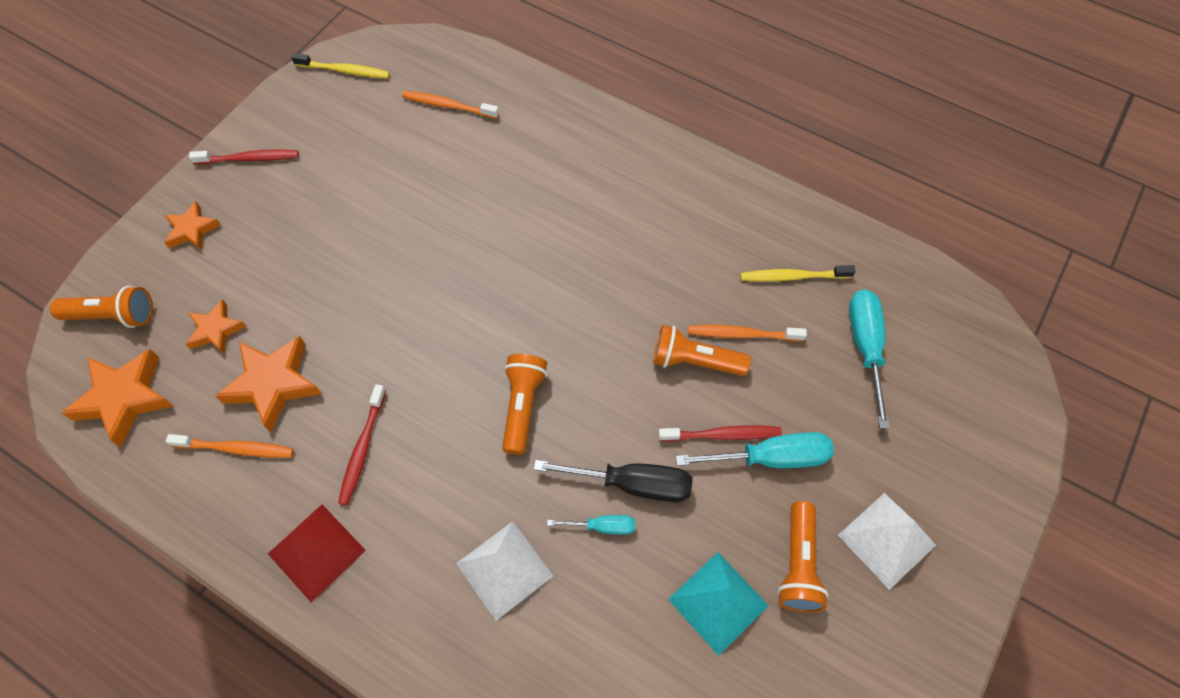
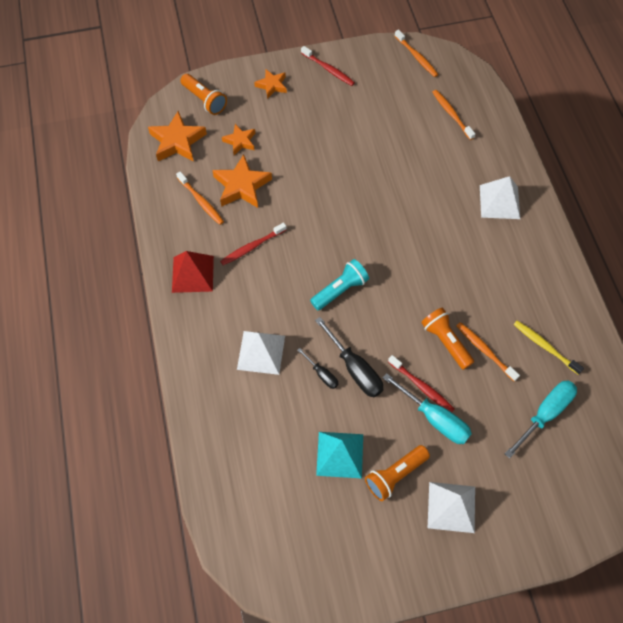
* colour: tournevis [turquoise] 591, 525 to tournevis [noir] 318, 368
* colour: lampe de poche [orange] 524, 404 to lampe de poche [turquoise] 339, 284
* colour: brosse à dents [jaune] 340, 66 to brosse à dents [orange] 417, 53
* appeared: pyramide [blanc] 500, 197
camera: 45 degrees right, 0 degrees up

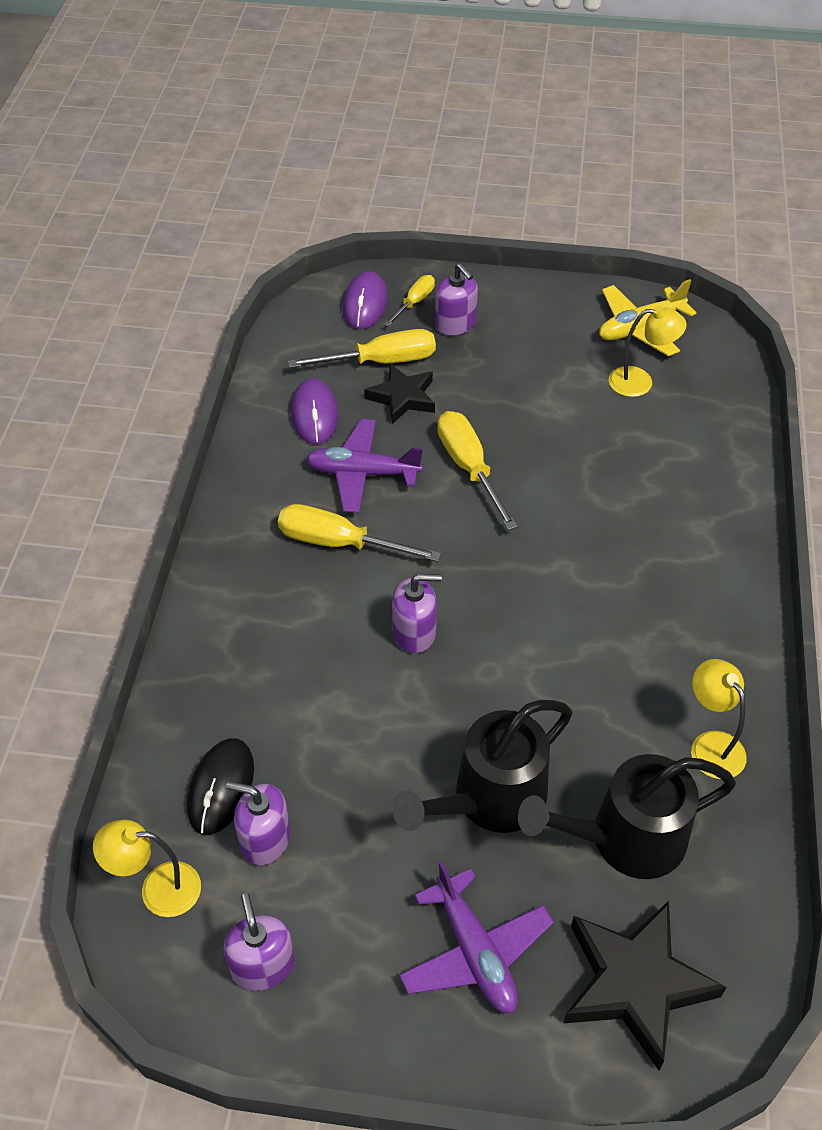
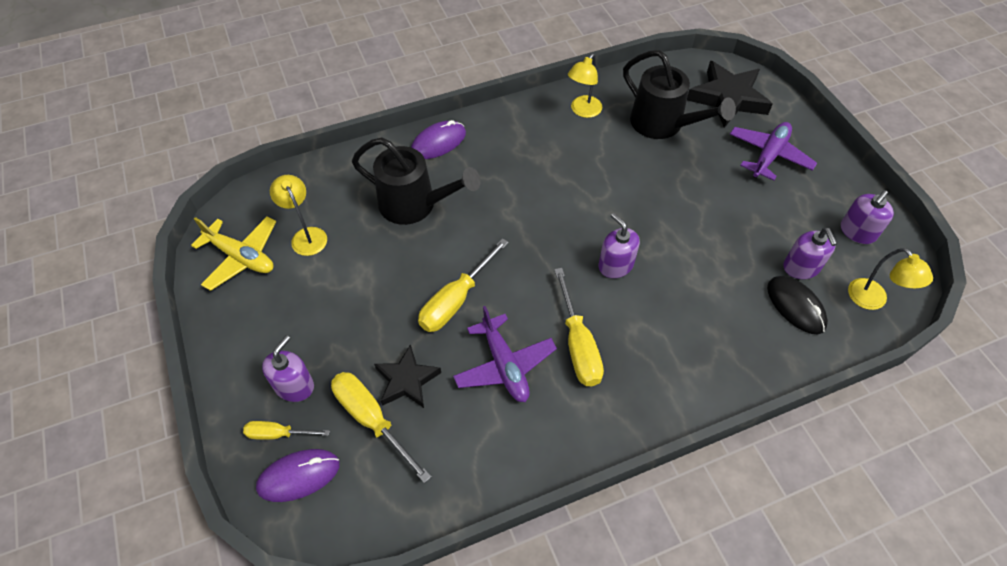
* relocated: arrosoir [noir] 482, 766 to 416, 181
* relocated: souris [violet] 314, 411 to 438, 139
* spun: souris [noir] 220, 786 = 797, 305 75 degrees clockwise
camera: 120 degrees left, 5 degrees up

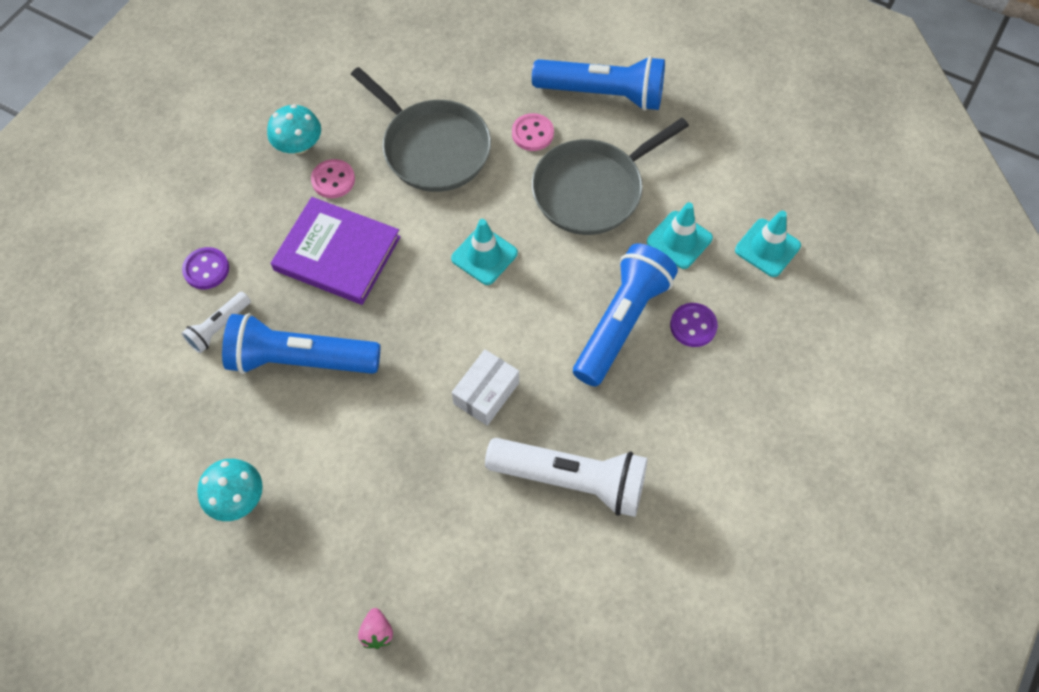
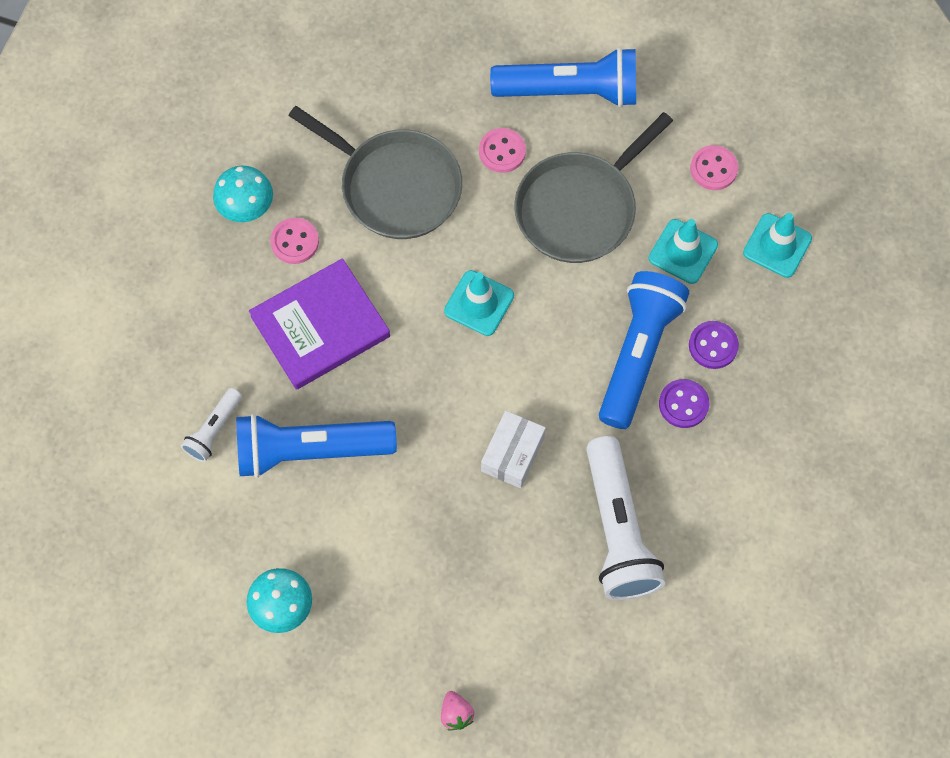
* spun: livre [violet] 336, 251 = 319, 324 45 degrees counterclockwise
* spun: lampe de poche [blanc] 566, 477 = 625, 518 75 degrees clockwise
* relocated: bouton [violet] 205, 268 to 684, 403
* appeared: bouton [rose] 714, 167
camera: 10 degrees left, 5 degrees up

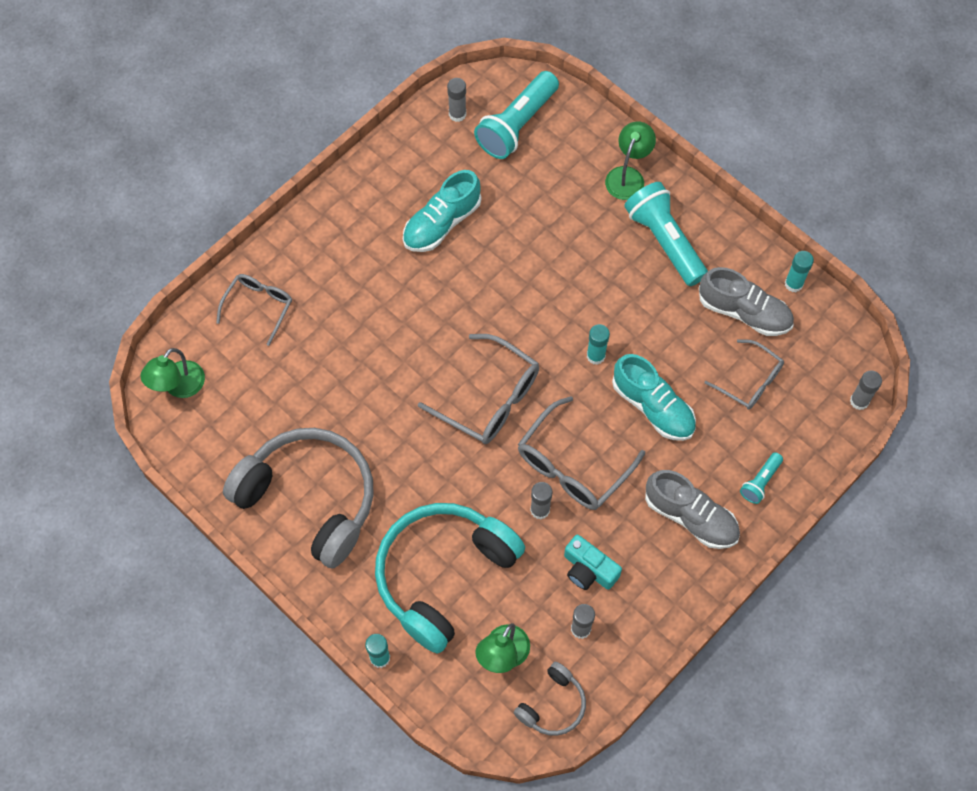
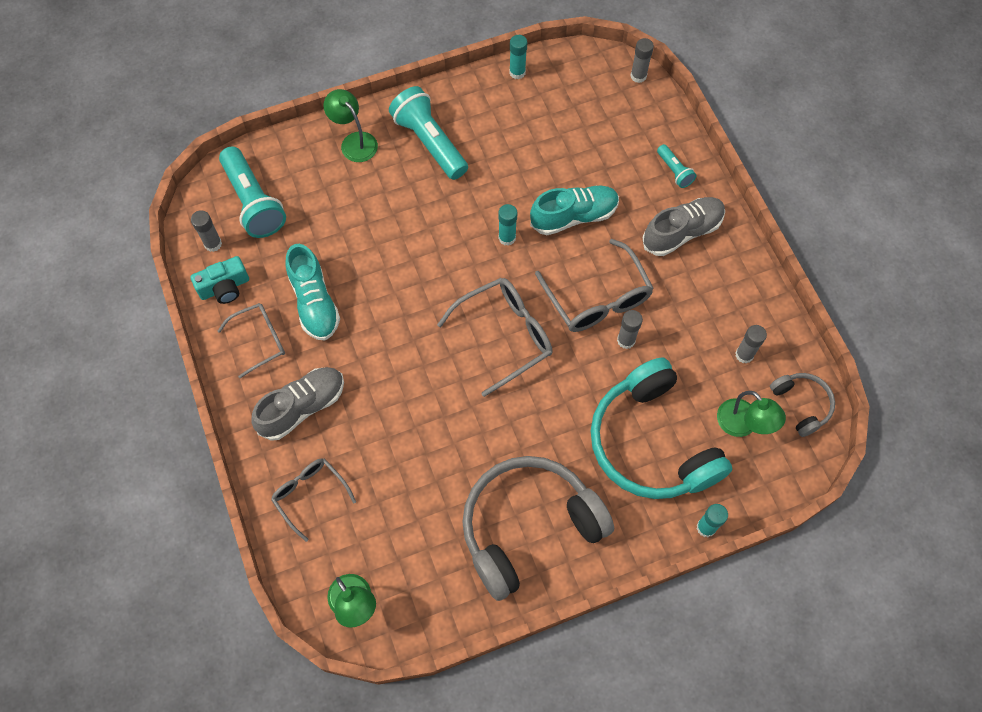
* relocated: appareil photo [turquoise] 593, 562 to 219, 280
* relocated: lunettes [gris] 744, 374 to 251, 340
* relocated: chaussure [gris] 746, 301 to 297, 404
* spun: lampe de poche [turquoise] 666, 234 = 428, 133 60 degrees clockwise
camera: 65 degrees left, 0 degrees up

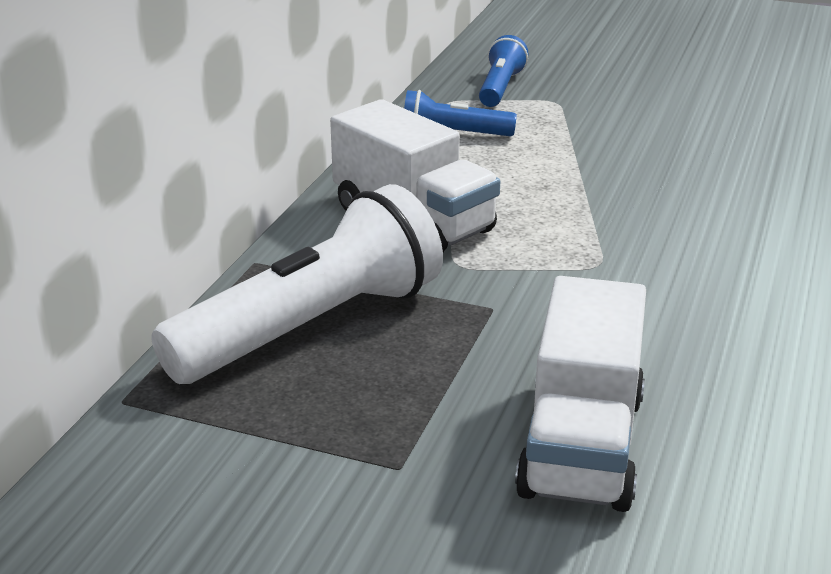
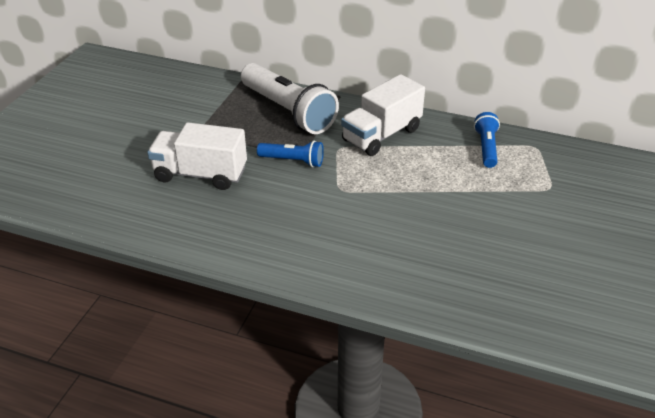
* relocated: lampe de poche [bleu] 503, 71 to 290, 153
camera: 90 degrees right, 10 degrees up

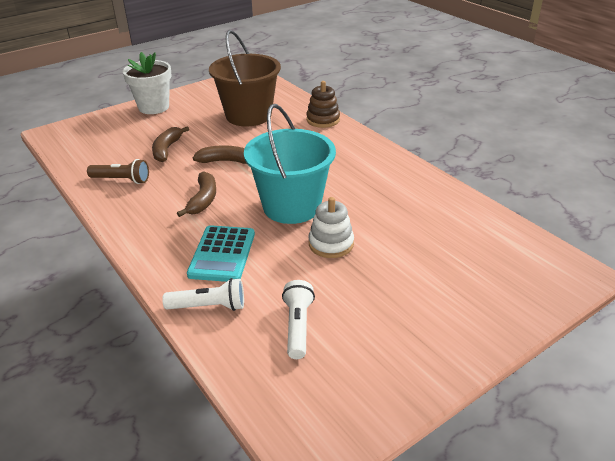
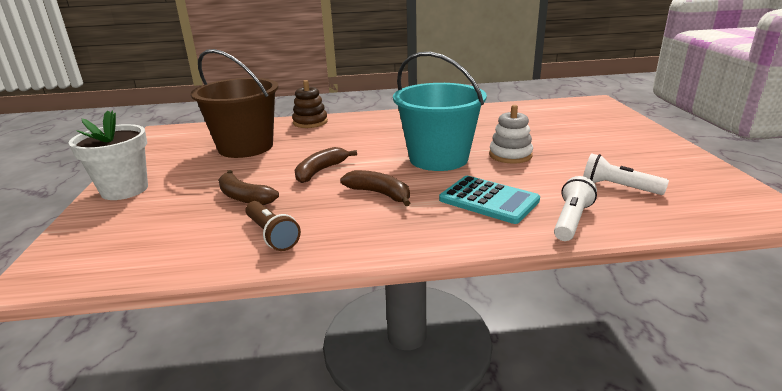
* spun: lampe de poche [marron] 118, 171 = 273, 226 105 degrees clockwise
camera: 60 degrees left, 10 degrees down

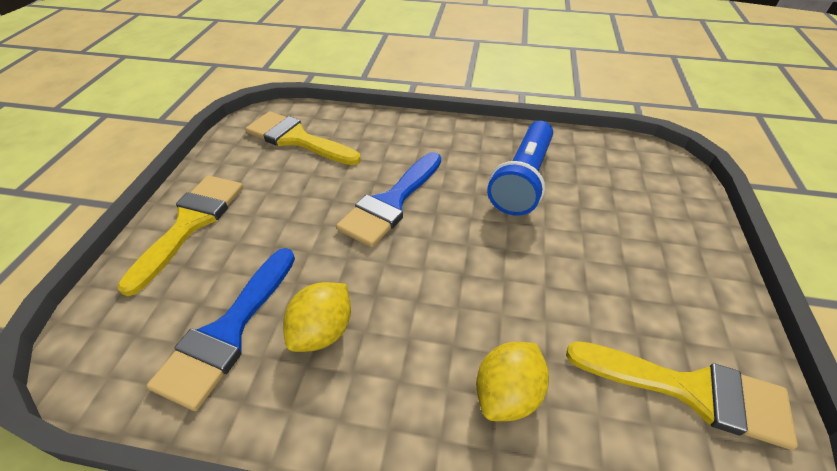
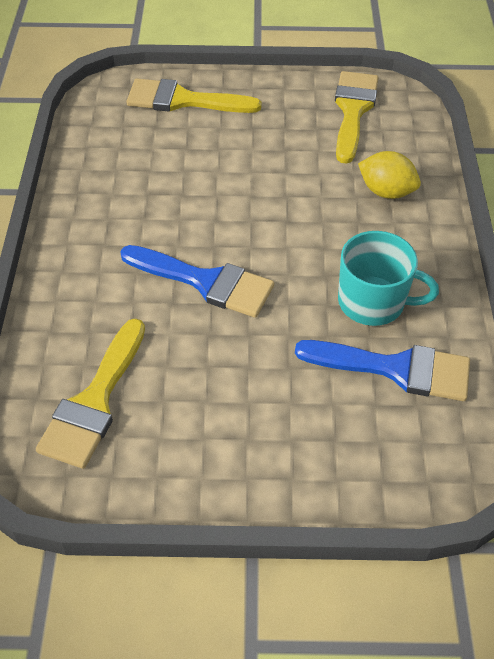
* relocated: pinceau [jaune] 180, 235 to 194, 95
* exchanged: citron [jaune] 317, 317 to tasse [turquoise] 388, 278
* missing: lampe de poche [bleu] 520, 168
camera: 100 degrees left, 5 degrees up

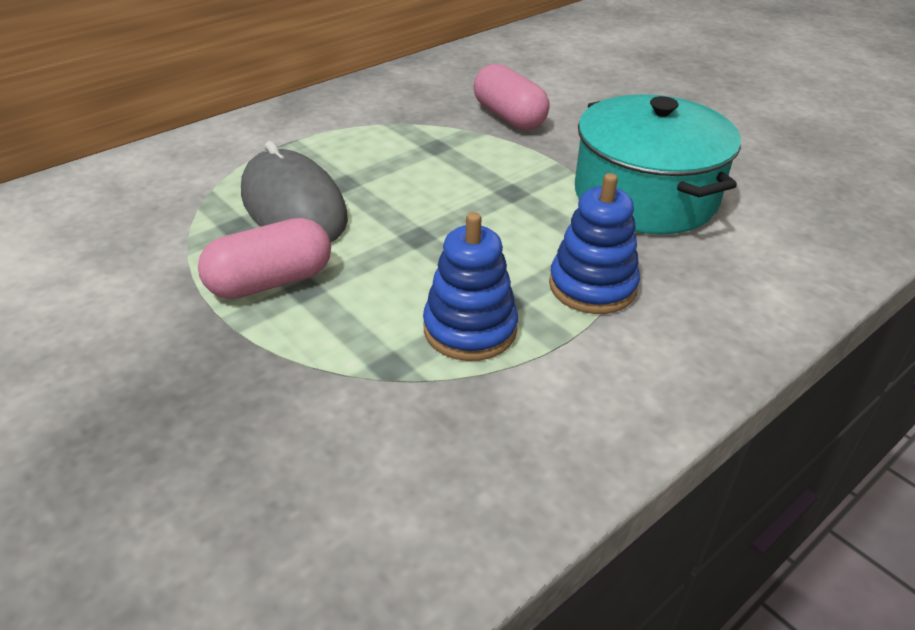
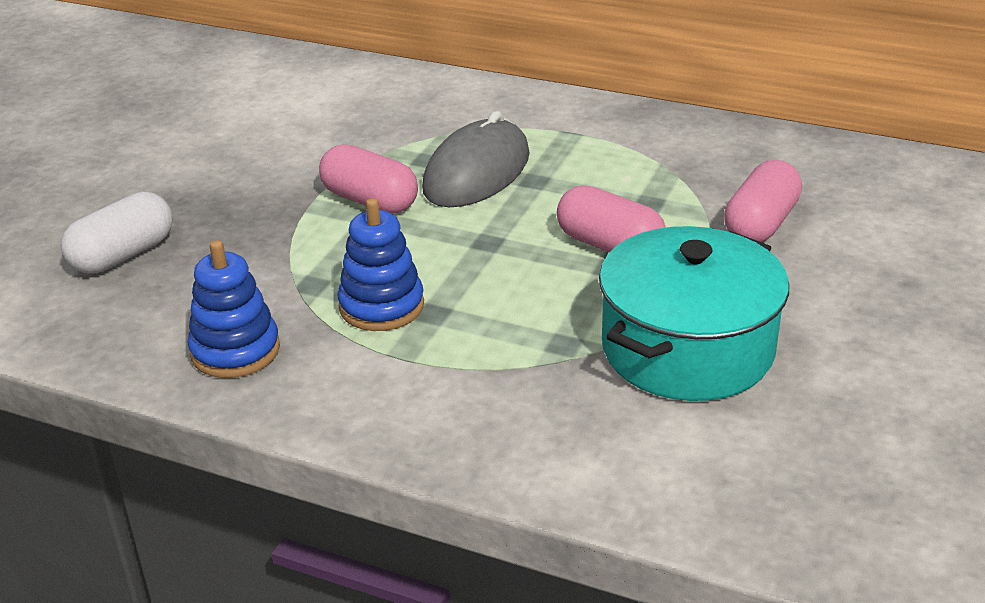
* appeared: gélule [blanc] 117, 233
* relocated: jouet à empiler [bleu] 594, 243 to 234, 309
* appeared: gélule [rose] 611, 218
camera: 65 degrees right, 5 degrees down

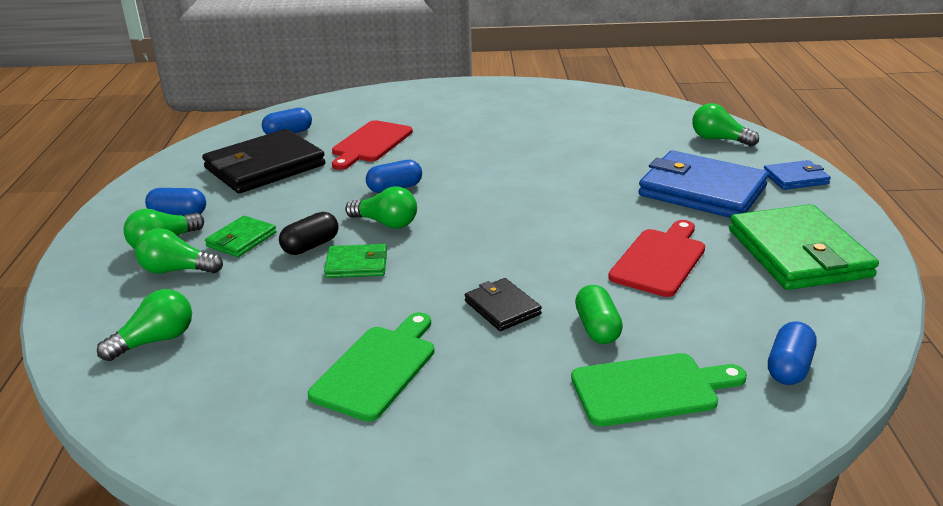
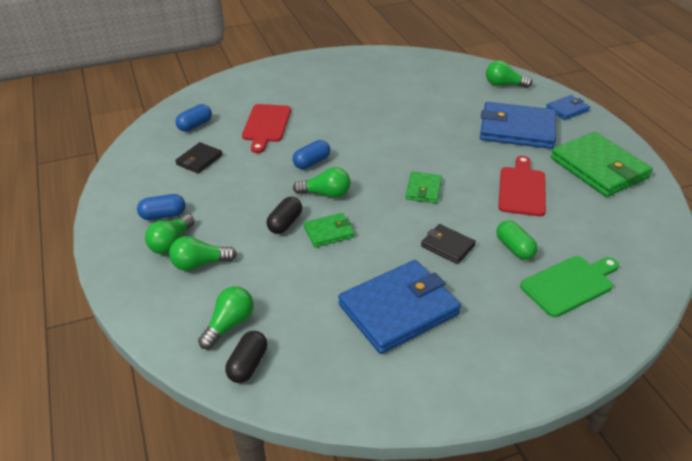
* size: portefeuille [noir] 263, 161 = 198, 158 x0.49
* appeared: gélule [noir] 246, 357
* exchanged: planche à découper [vert] 371, 367 to portefeuille [bleu] 399, 307
* relocated: portefeuille [vert] 240, 236 to 424, 187
* missing: gélule [bleu] 792, 353
camera: 20 degrees left, 10 degrees up

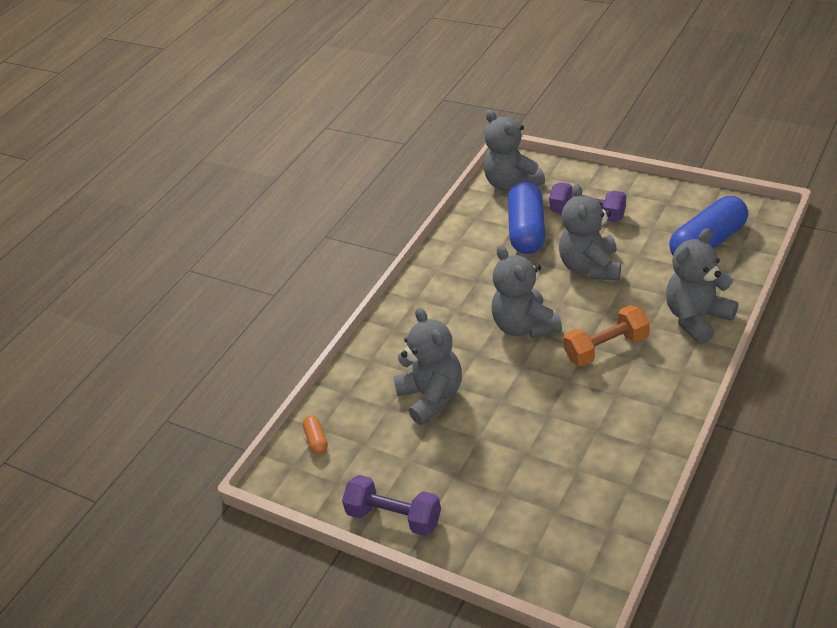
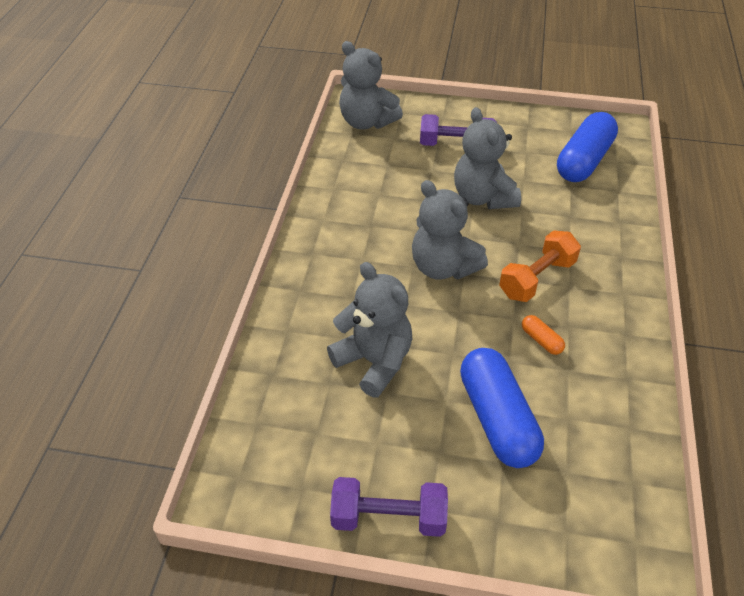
* relocated: gélule [bleu] 526, 217 to 502, 408
* relocated: gélule [orange] 315, 435 to 543, 335
* missing: ours en peluche [gris] 702, 286
camera: 25 degrees left, 5 degrees up

